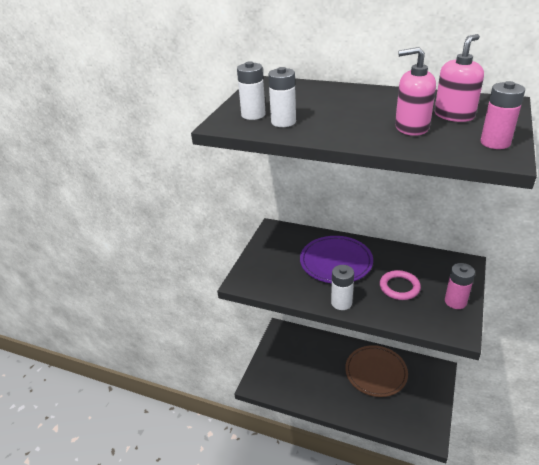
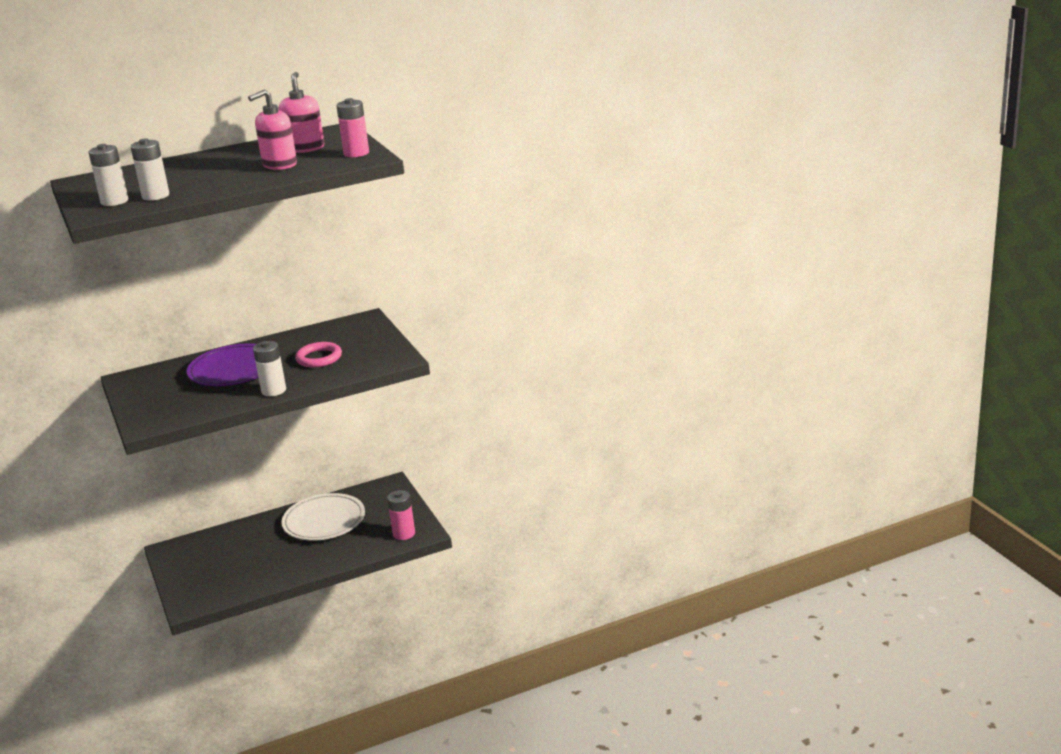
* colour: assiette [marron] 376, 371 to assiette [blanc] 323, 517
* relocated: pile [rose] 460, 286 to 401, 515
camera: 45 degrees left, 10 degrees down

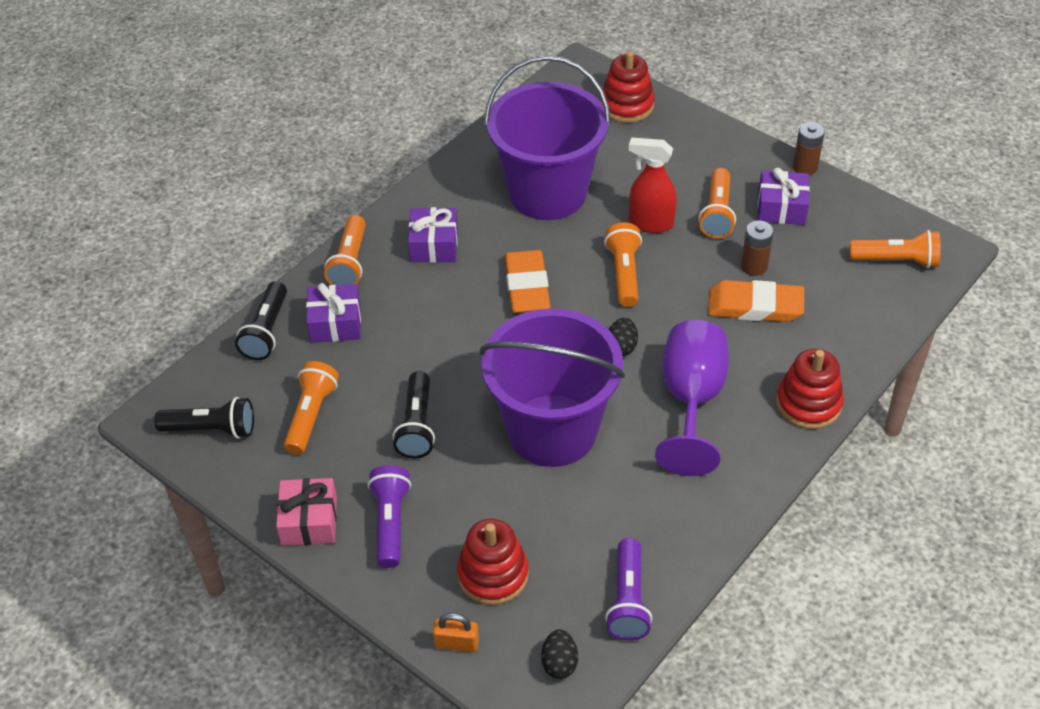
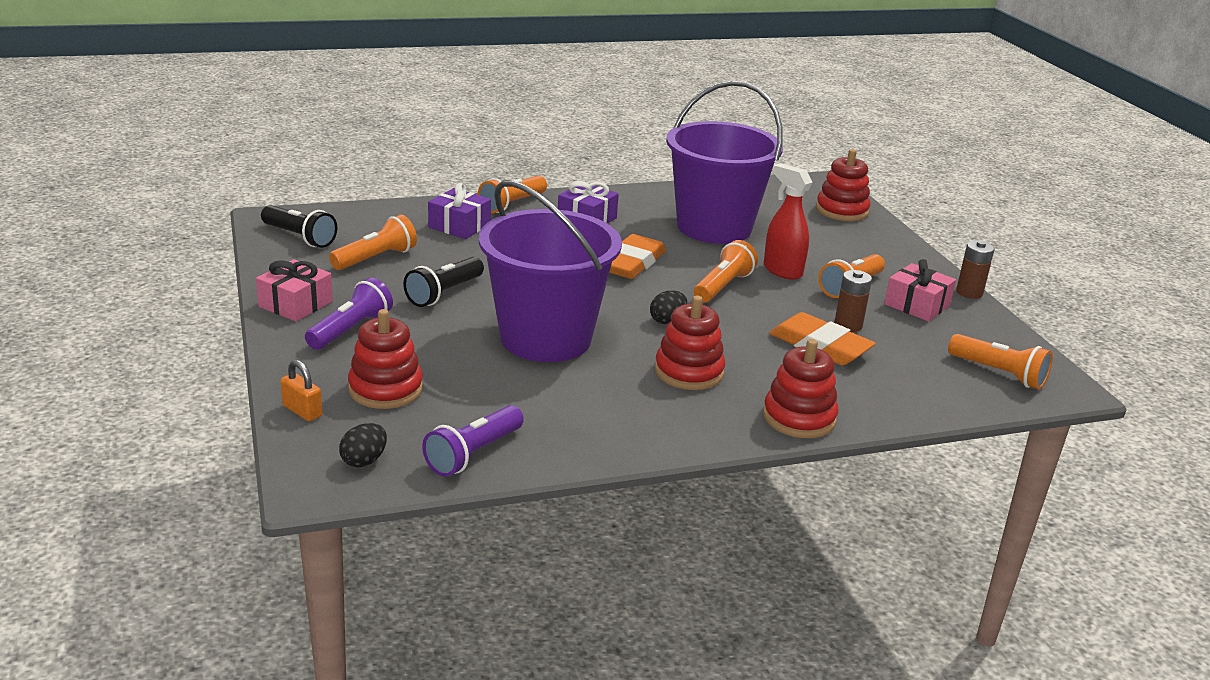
* exchanged: verre à pied [violet] 692, 398 to jouet à empiler [rouge] 690, 343
* colour: cadeau [violet] 784, 196 to cadeau [rose] 920, 290
* missing: lampe de poche [noir] 261, 320
camera: 30 degrees right, 20 degrees down

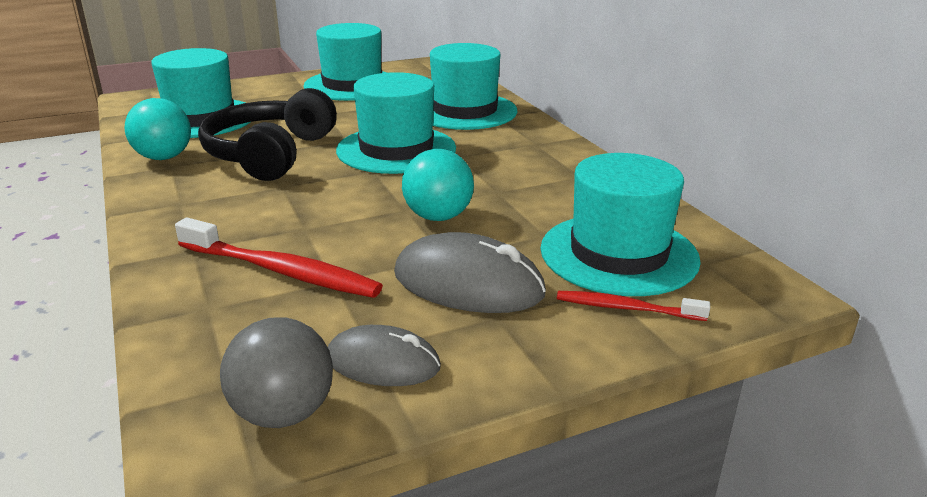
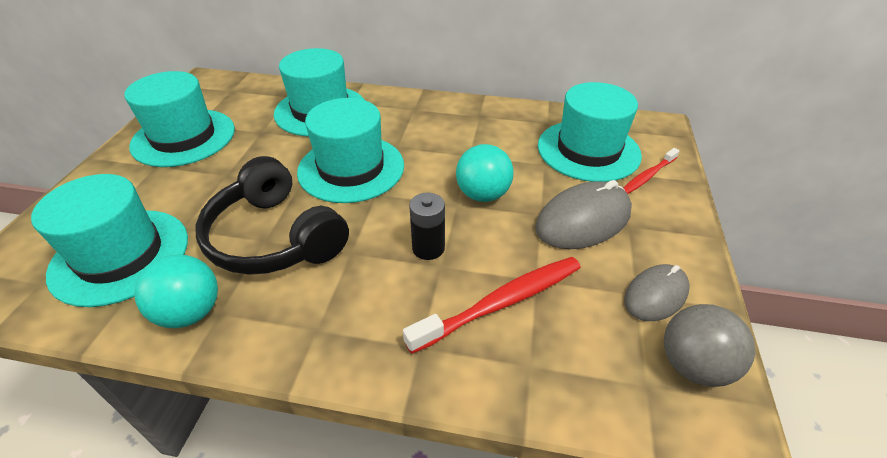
* appeared: pile [noir] 427, 226
camera: 55 degrees left, 15 degrees up

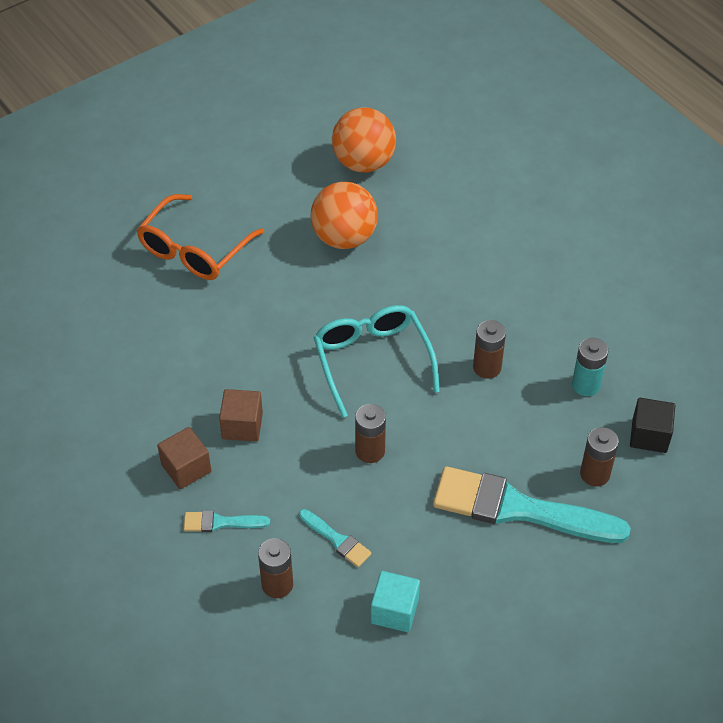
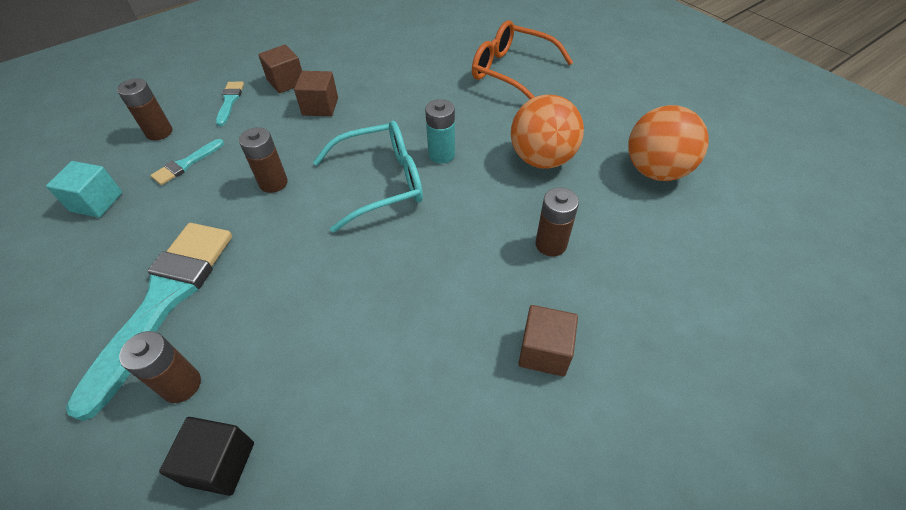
* relocated: pile [turquoise] 590, 367 to 440, 131
* appeared: cube [marron] 548, 341
* relocated: pile [marron] 489, 349 to 557, 222
camera: 90 degrees right, 0 degrees up

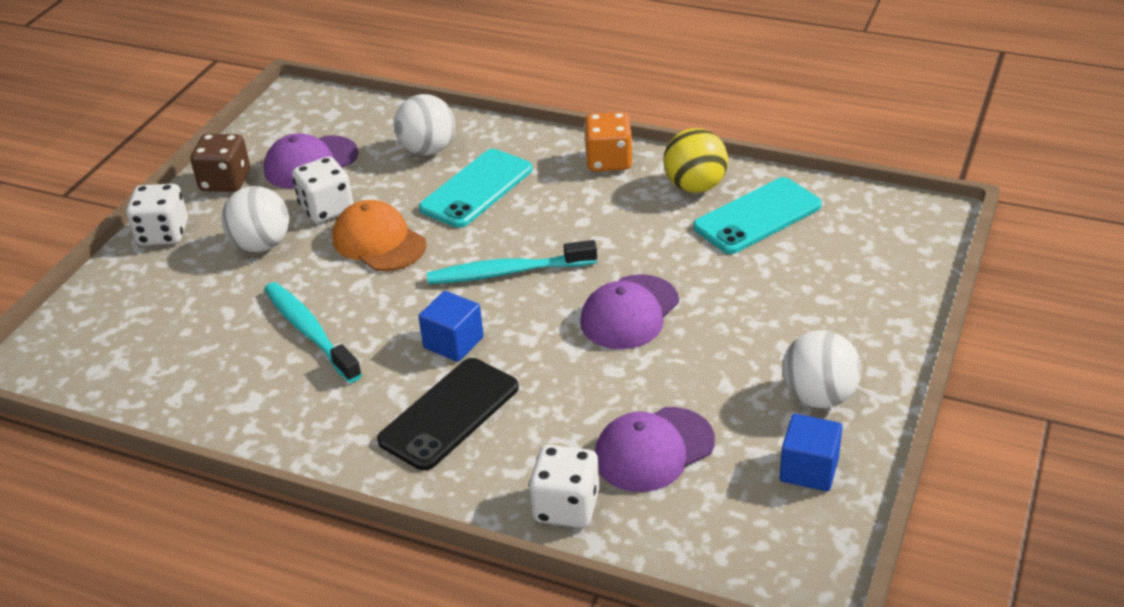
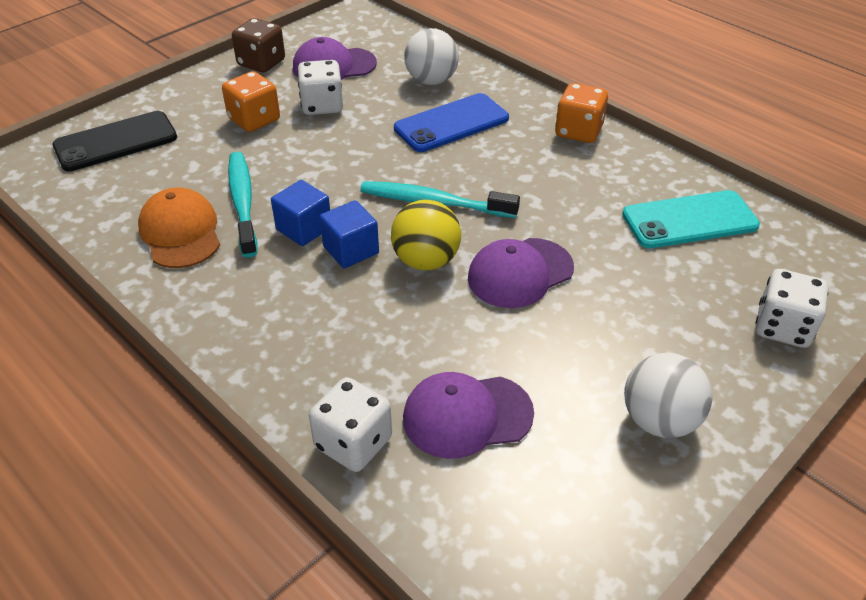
* relocated: téléphone [noir] 448, 414 to 114, 141
* relocated: casquette [orange] 379, 235 to 179, 228
* exchanged: balle [blanc] 255, 219 to dé [orange] 251, 101
* relocated: cube [bleu] 811, 453 to 300, 213
* relocated: balle [jaune] 696, 160 to 426, 235
* colour: téléphone [turquoise] 476, 188 to téléphone [bleu] 451, 122
* relocated: dé [blanc] 157, 214 to 791, 308
camera: 20 degrees right, 5 degrees up

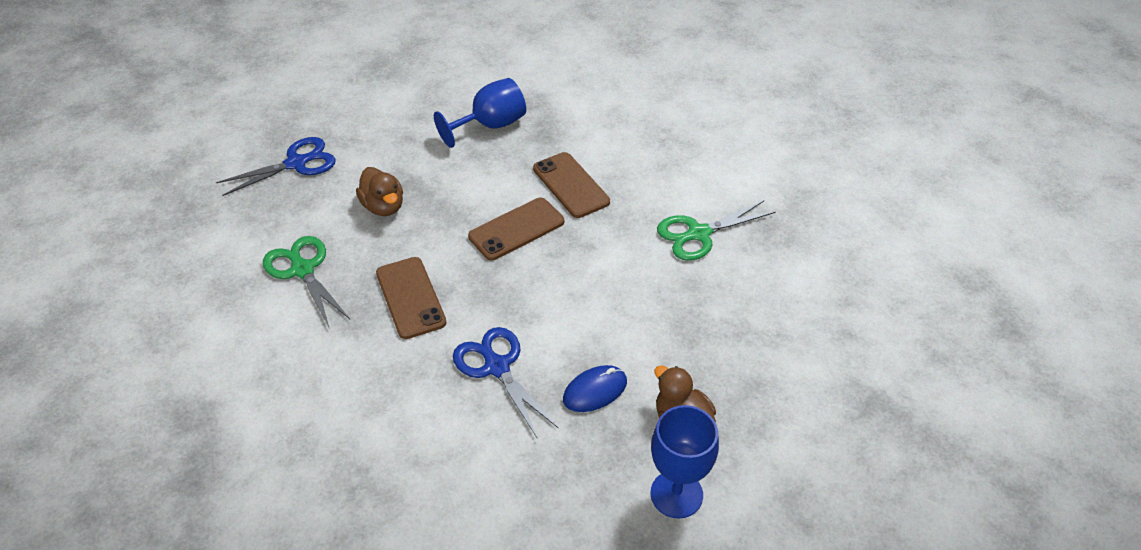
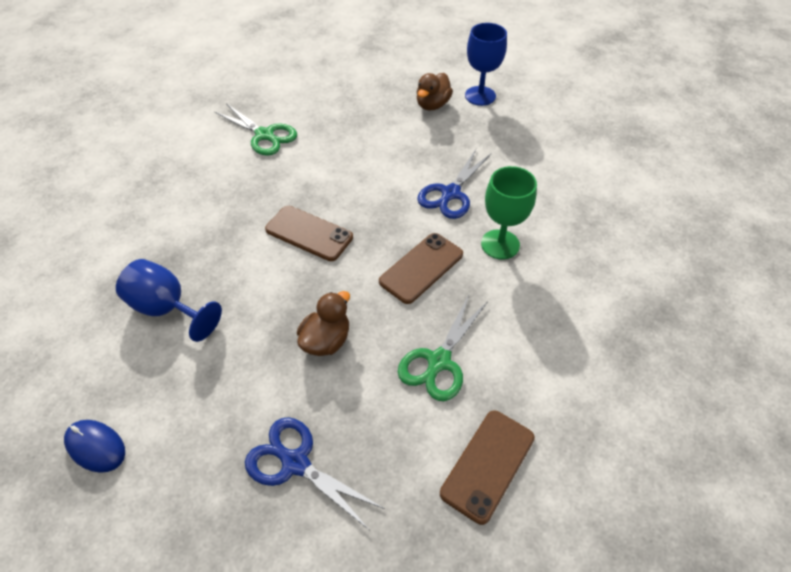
* relocated: souris [bleu] 595, 388 to 94, 446
* relocated: téléphone [marron] 571, 185 to 487, 468
* appeared: verre à pied [vert] 509, 212
camera: 115 degrees left, 5 degrees up

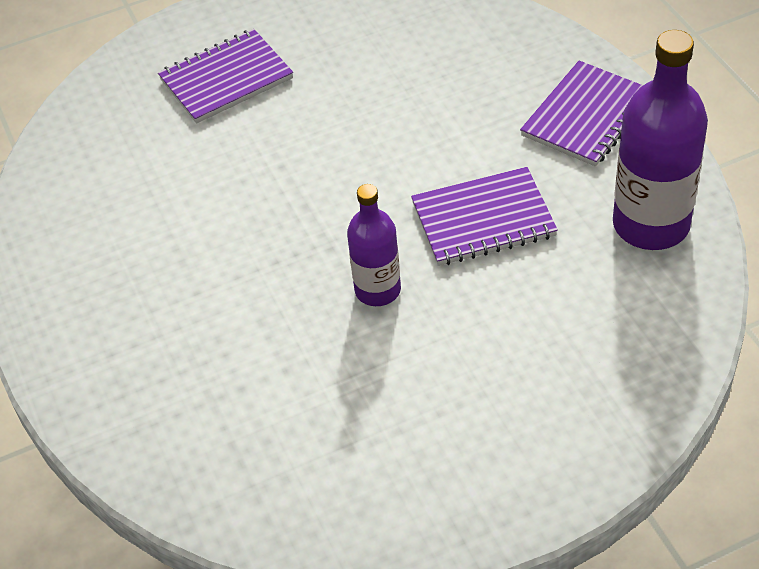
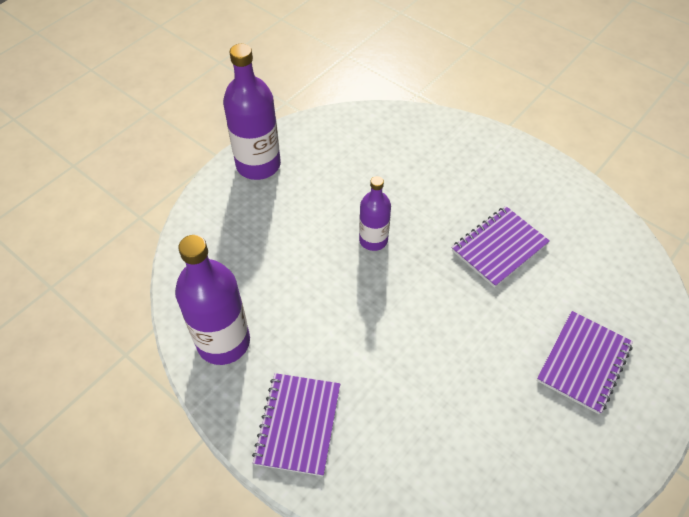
* appeared: bouteille [violet] 252, 112
* relocated: carnet [violet] 484, 216 to 501, 247
camera: 150 degrees right, 5 degrees up

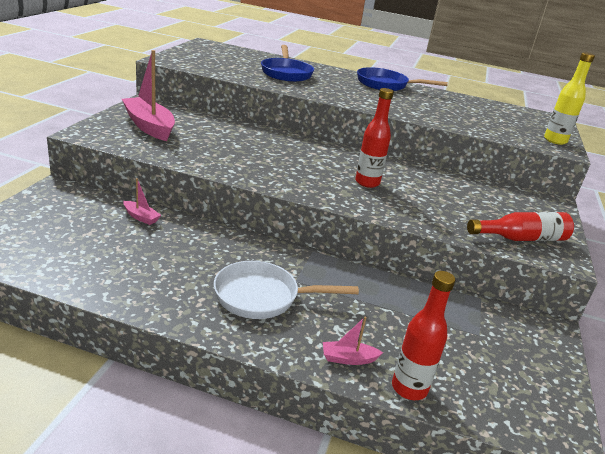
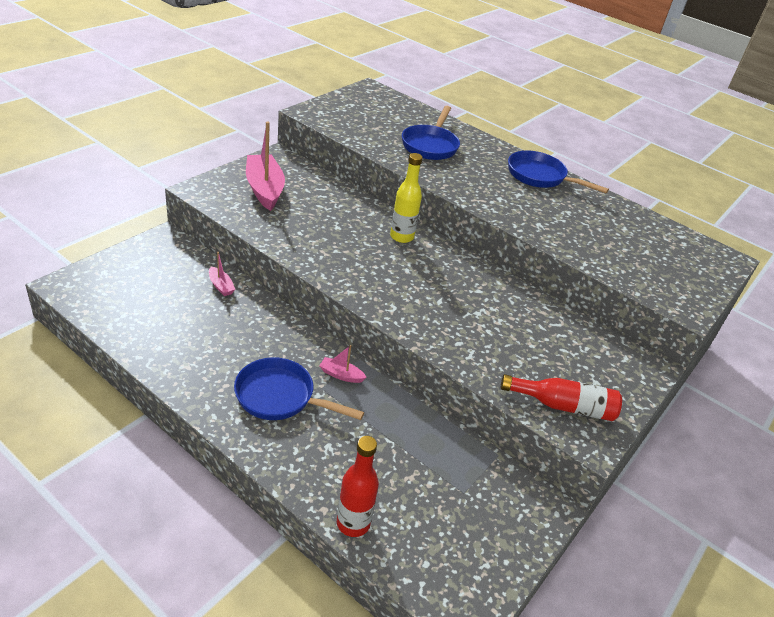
* colour: poêle [blanc] 286, 290 to poêle [bleu] 299, 388
* relocated: bateau [rose] 353, 341 to 343, 364
* relocated: bouteille [jaune] 569, 98 to 406, 198
* missing: bouteille [rouge] 374, 138
camera: 20 degrees right, 10 degrees up

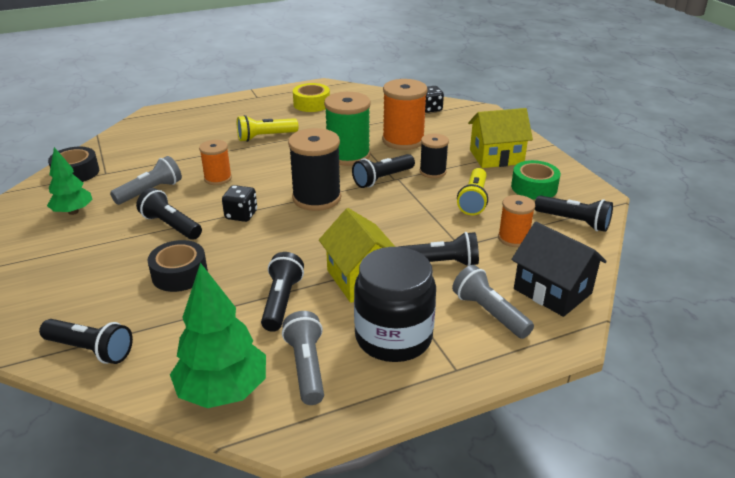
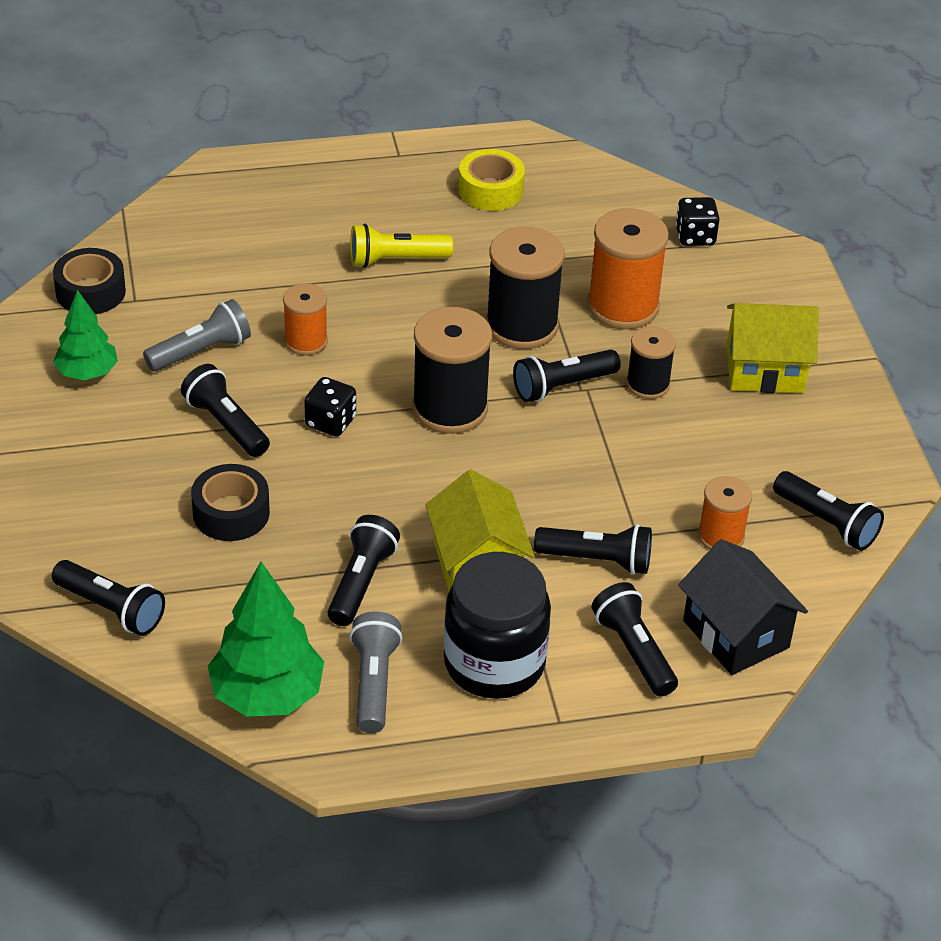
* colour: bobine [vert] 347, 129 to bobine [noir] 525, 288
* colour: lampe de poche [gris] 493, 302 to lampe de poche [noir] 635, 639
* missing: lampe de poche [jaune] 472, 191
* missing: ruban adhésif [vert] 536, 180
camera: 10 degrees right, 10 degrees up

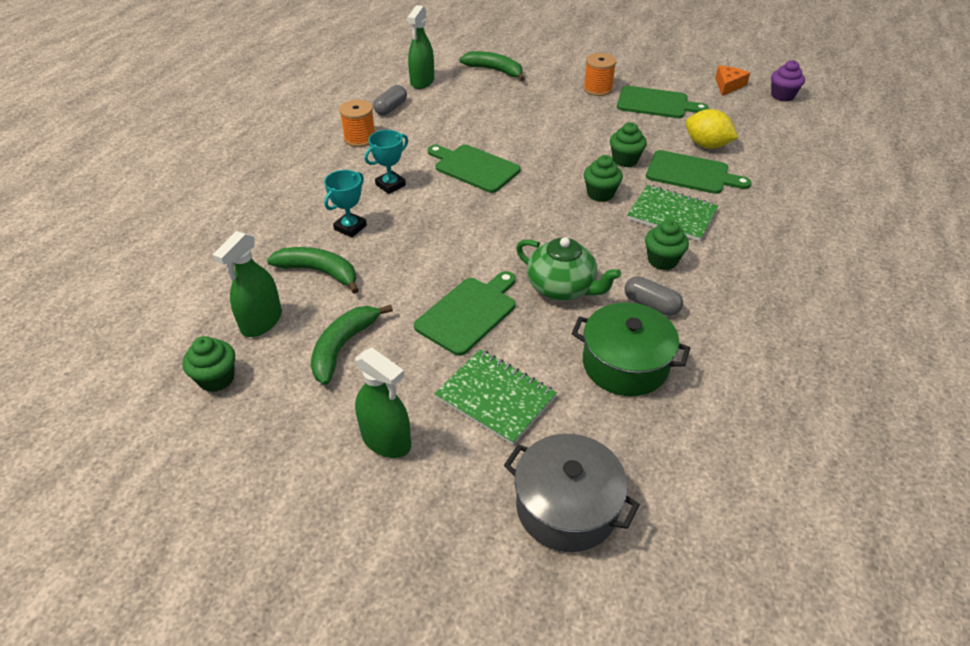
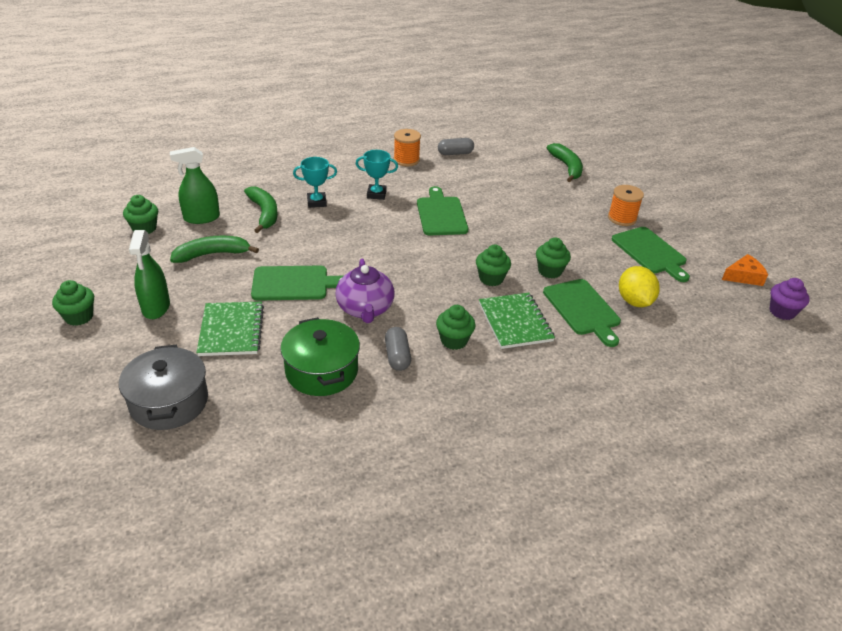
* appeared: muffin [vert] 73, 303
* colour: théière [vert] 568, 269 to théière [violet] 364, 291
* missing: vaporisateur [vert] 420, 47
camera: 45 degrees right, 5 degrees down

